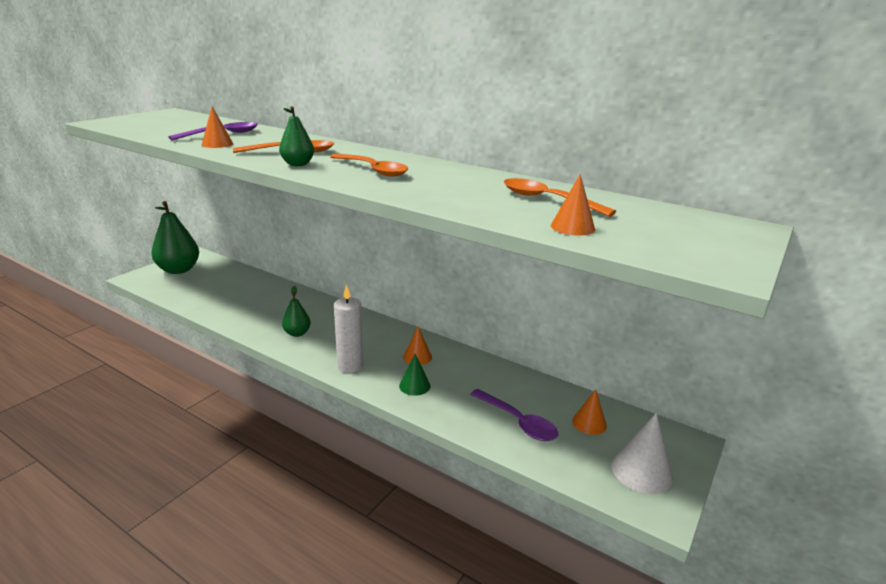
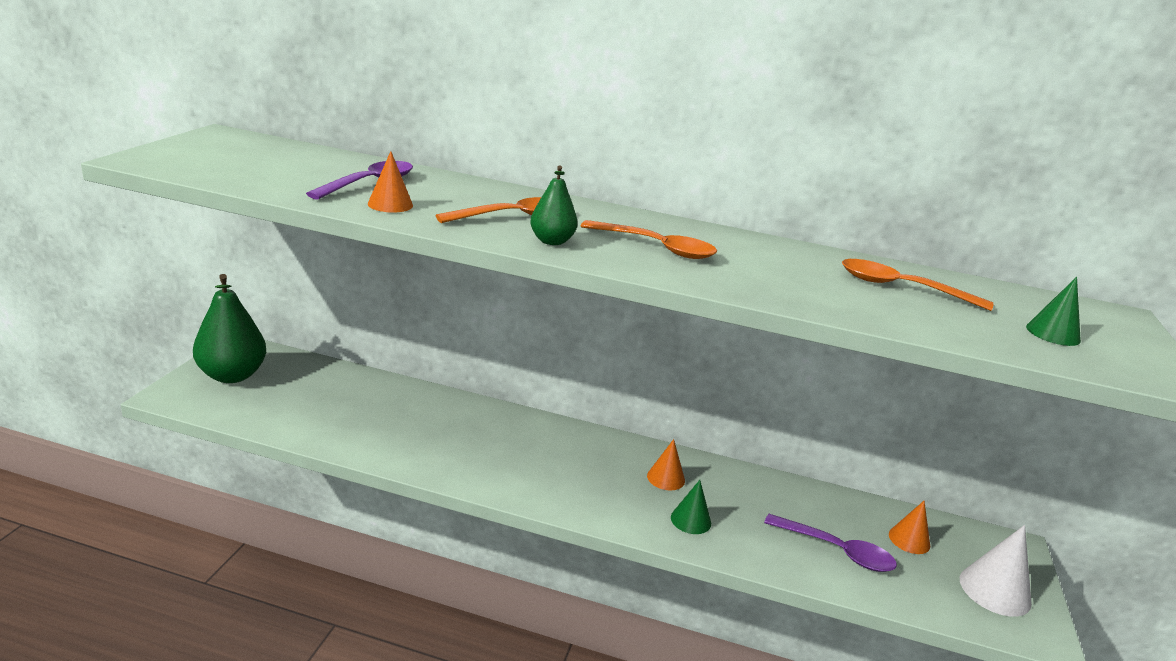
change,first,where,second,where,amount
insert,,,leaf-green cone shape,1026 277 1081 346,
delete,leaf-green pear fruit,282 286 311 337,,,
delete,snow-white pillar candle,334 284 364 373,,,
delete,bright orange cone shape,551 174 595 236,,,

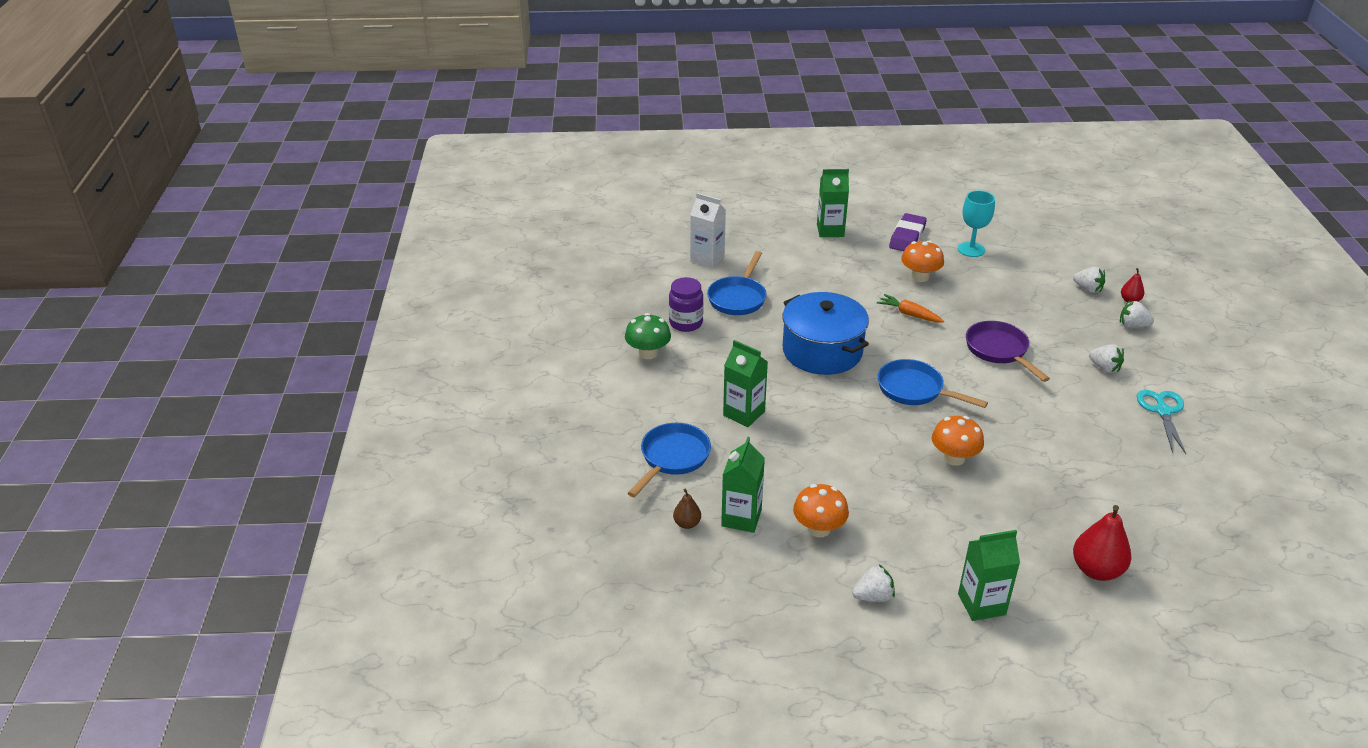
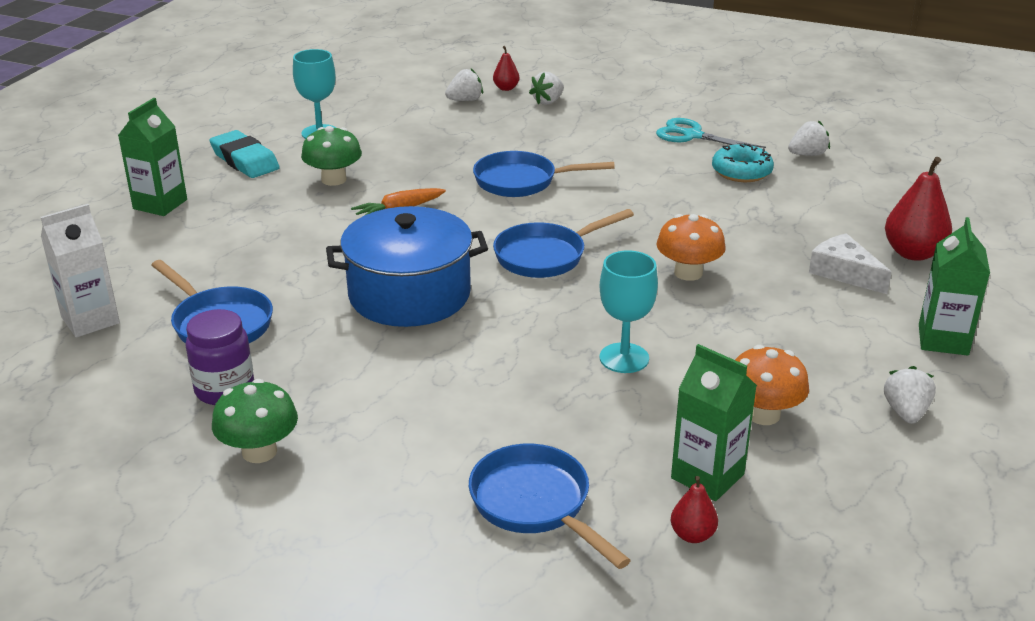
change,first,where,second,where,amount
recolor,violet gum eraser,889 213 927 251,aqua gum eraser,209 130 280 178,
recolor,bright orange toadstool,901 241 944 282,leaf-green toadstool,301 126 362 186,
recolor,violet skillet,966 321 1050 382,blue skillet,473 151 615 197,
insert,,,aqua chalice,599 251 658 373,
recolor,brown pear fruit,673 489 701 529,red pear fruit,671 476 718 543,
insert,,,aqua doughnut,712 143 774 182,
move,snow-white toy strawberry,1089 344 1124 373,,788 120 830 156,
insert,,,snow-white cheese wedge,809 233 892 294,
delete,leaf-green carton,723 340 768 427,,,

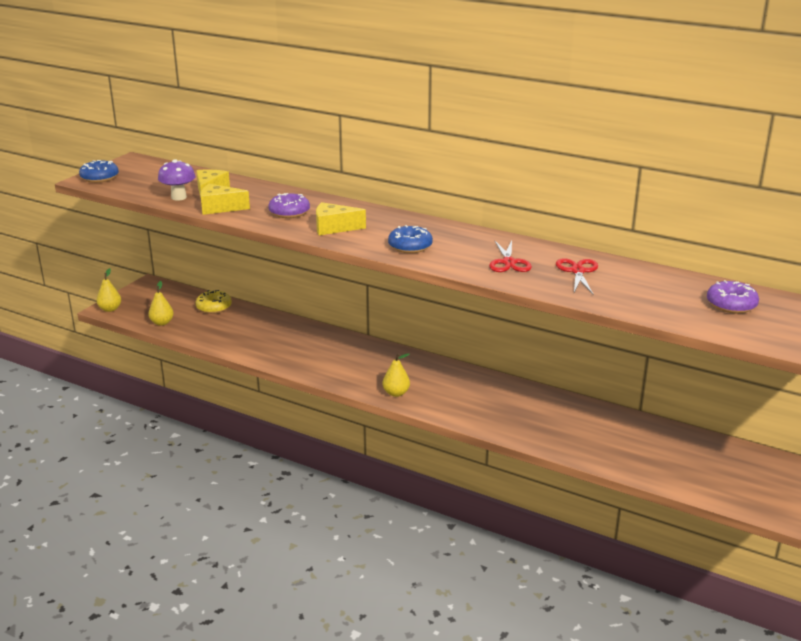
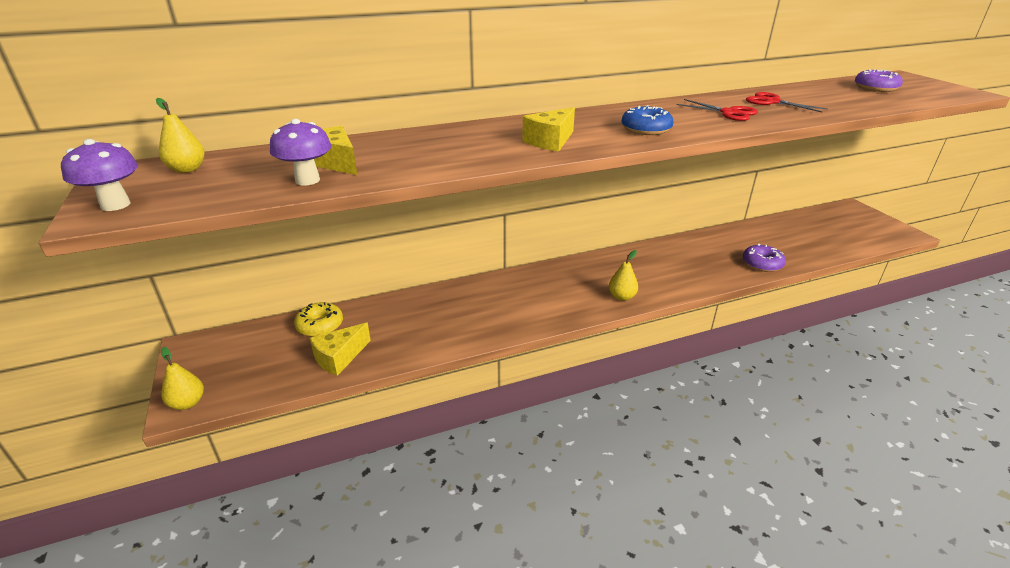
change,first,where,second,where,amount
replace,blue doughnut,79 160 119 183,violet toadstool,61 139 138 211,
move,yellow pear fruit,148 281 174 326,,156 98 205 173,
move,yellow cheese wedge,200 184 250 215,,310 323 371 376,
move,violet doughnut,268 193 310 218,,743 244 786 272,

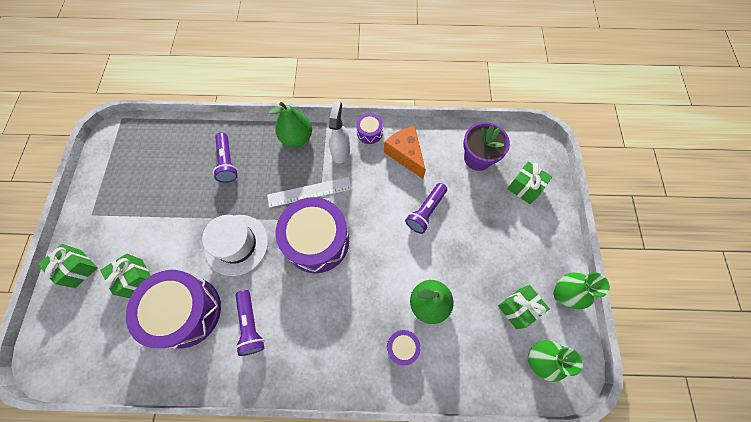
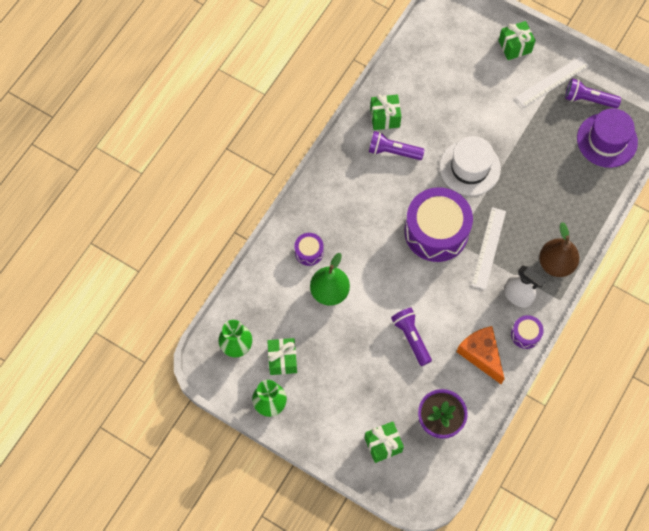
change,first,where,second,where,amount
move,leaf-green wrapped gift,100 254 151 298,,370 94 401 130,
rotate,bright orange cheese wedge,384 126 426 179,,457 326 505 384,120 degrees counterclockwise
insert,,,snow-white measuring stick,515 56 589 108,
recolor,leaf-green pear fruit,268 102 312 147,brown pear fruit,539 222 579 277,
move,violet pocket torch,213 132 238 183,,565 79 621 108,
insert,,,violet tall hat,577 108 638 168,
delete,violet toy drum,126 270 221 349,,,

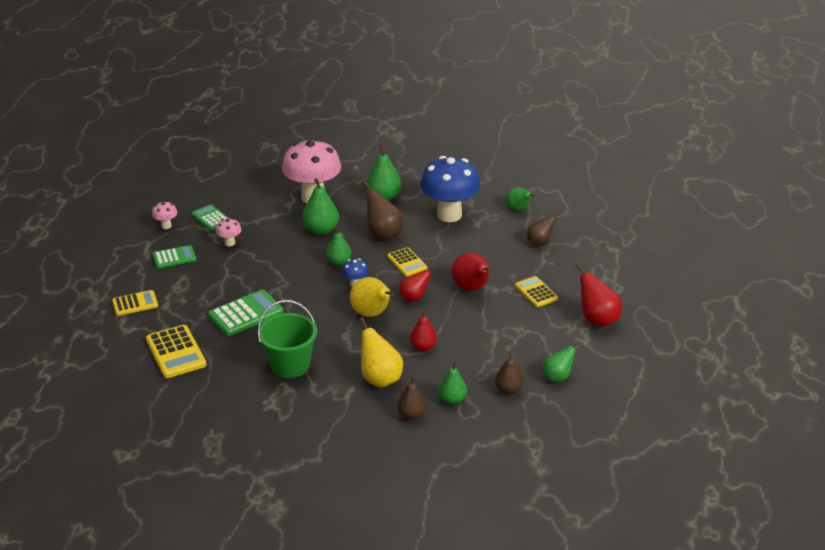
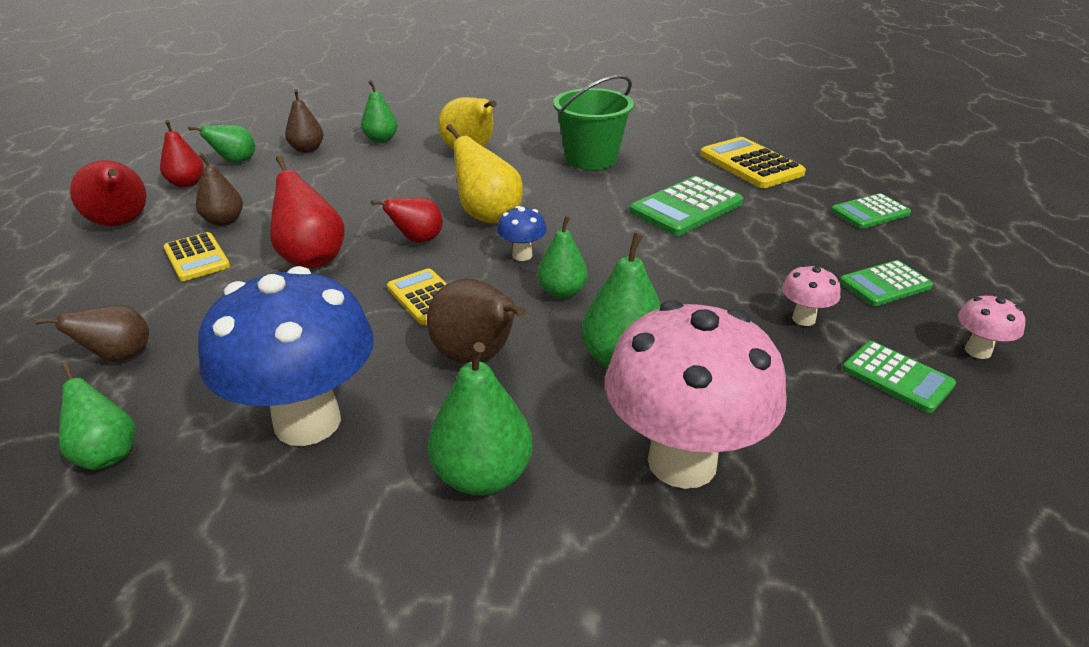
change,first,where,second,where,amount
move,red pear fruit,410 309 437 351,,160 120 204 188,
move,brown pear fruit,397 376 426 420,,196 153 243 226,
recolor,yellow calculator,112 290 158 316,leaf-green calculator,831 193 911 229,

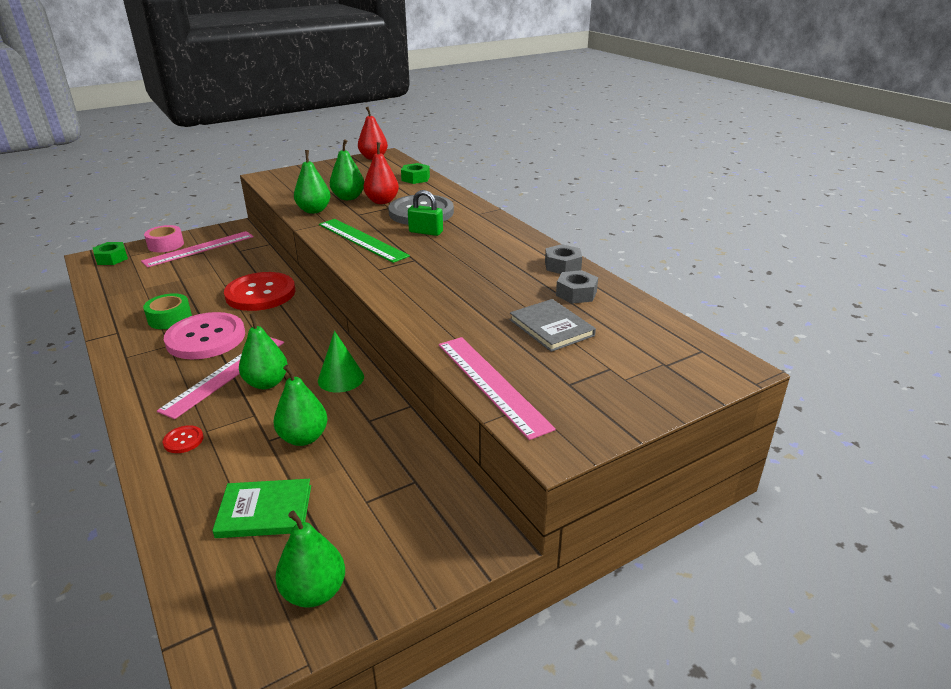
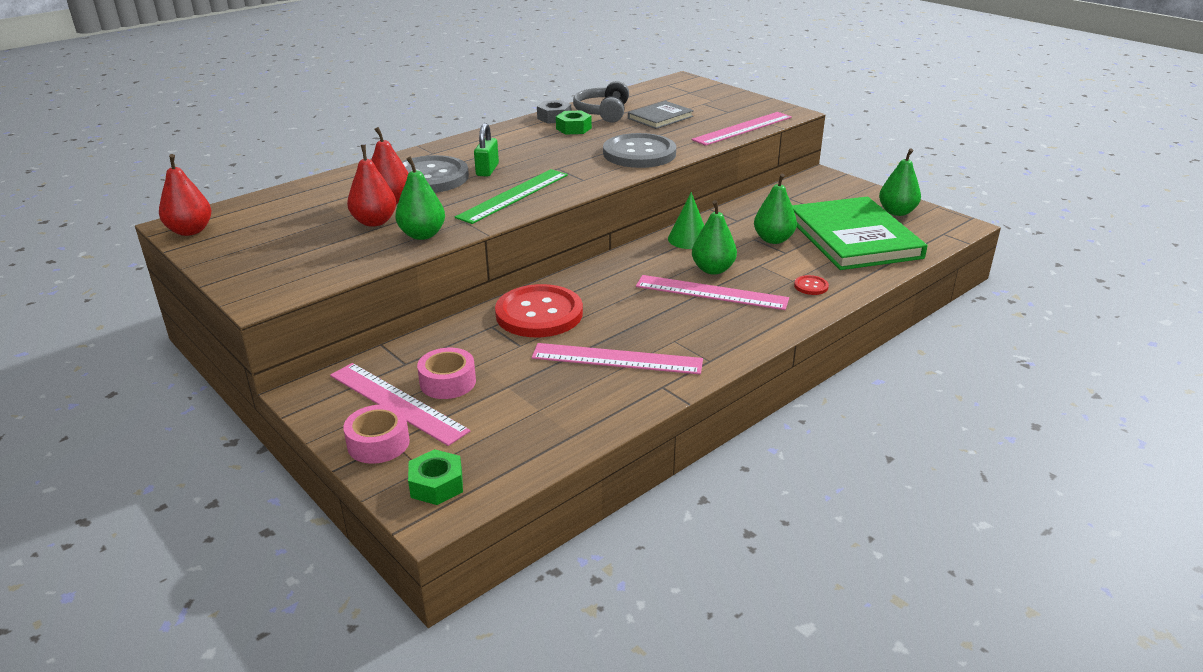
change,first,where,second,where,amount
recolor,leaf-green pear fruit,330 140 364 200,red pear fruit,347 145 396 227,
insert,,,pink sticky tape,417 348 476 399,
replace,leaf-green sticky tape,143 293 192 329,pink measuring stick,532 343 703 374,
move,leaf-green hex nut,401 163 430 184,,556 110 592 134,
replace,ash-grey hex nut,556 270 598 304,ash-grey headphones,573 81 629 123,
insert,,,ash-grey button,603 133 676 168,
resize,leaf-green hardcover,212 479 311 538,,792 197 927 270,x1.96
delete,pink button,164 312 245 359,,,

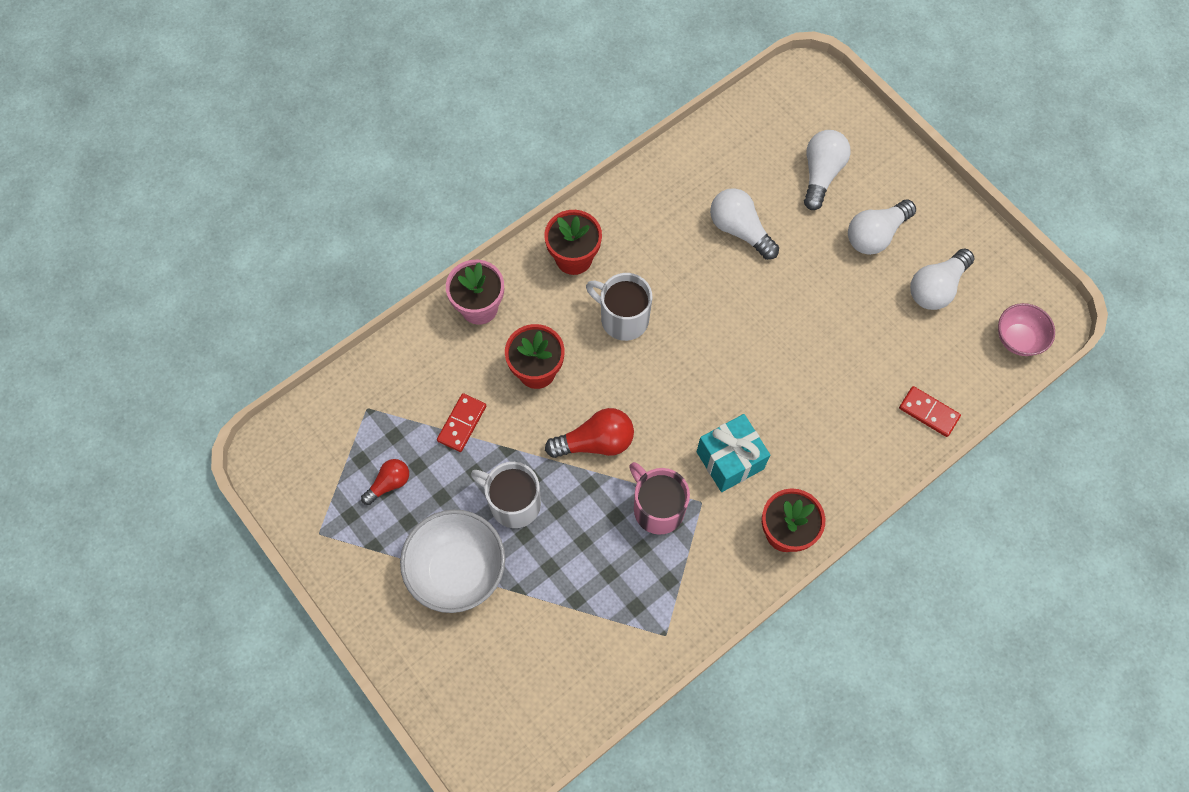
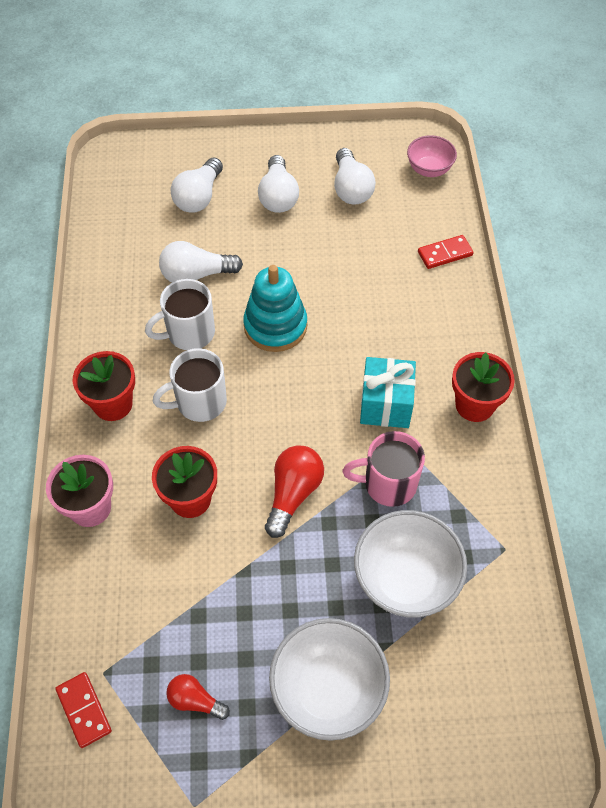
change,first,where,second,where,amount
move,red domino piece,437 393 486 452,,55 672 112 748,
move,snow-white tea mug,471 462 541 528,,145 279 215 350,
rotate,red bulb,361 459 409 505,,166 674 230 720,60 degrees counterclockwise
rotate,snow-white bulb,804 130 851 210,,171 157 223 213,120 degrees counterclockwise
insert,,,aqua stacking rings,243 265 307 352,
insert,,,snow-white bowl,354 510 467 617,

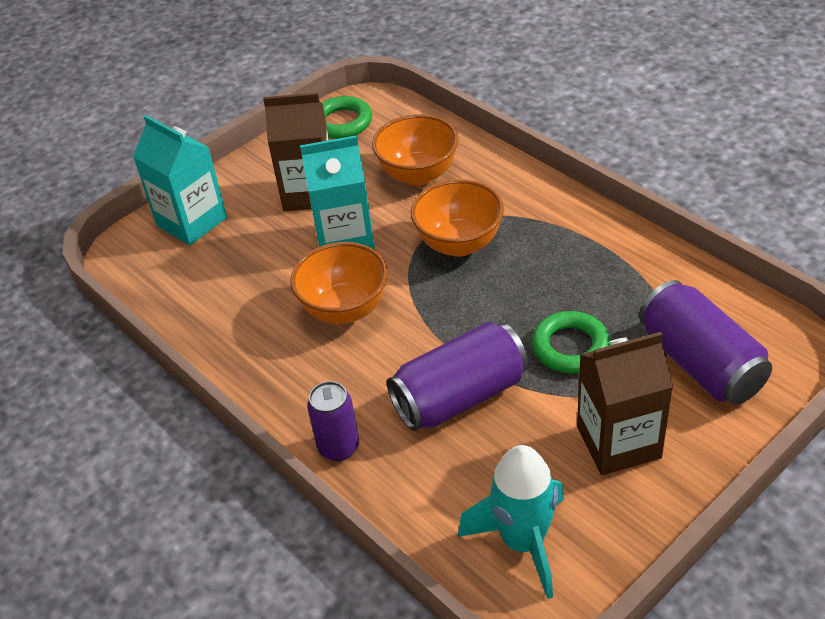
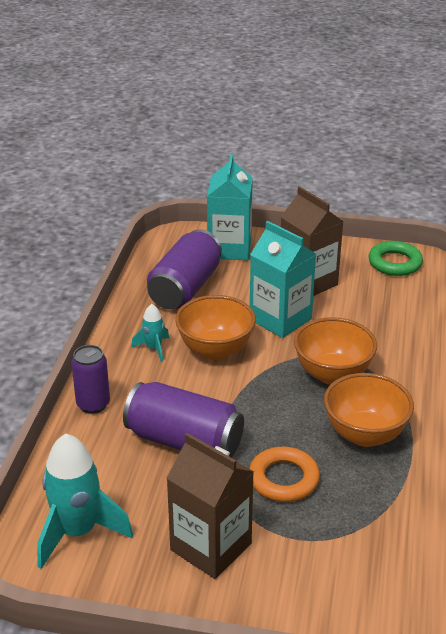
change,first,where,second,where,amount
insert,,,aqua spaceship,131 304 169 362,
move,violet tin,639 280 772 405,,147 229 222 309,
recolor,leaf-green torus,532 311 610 373,bright orange torus,249 447 320 502,
move,bright orange bowl,372 114 459 186,,324 373 414 447,

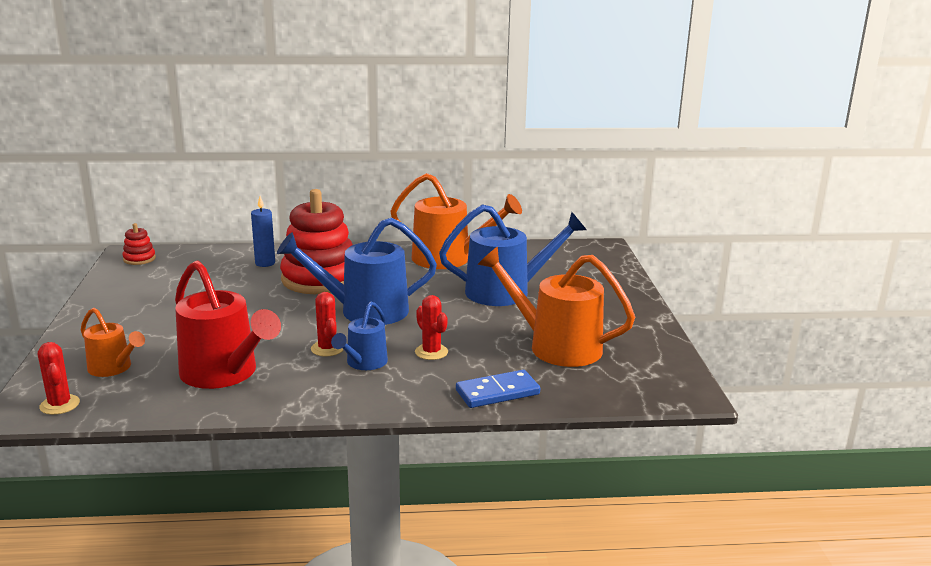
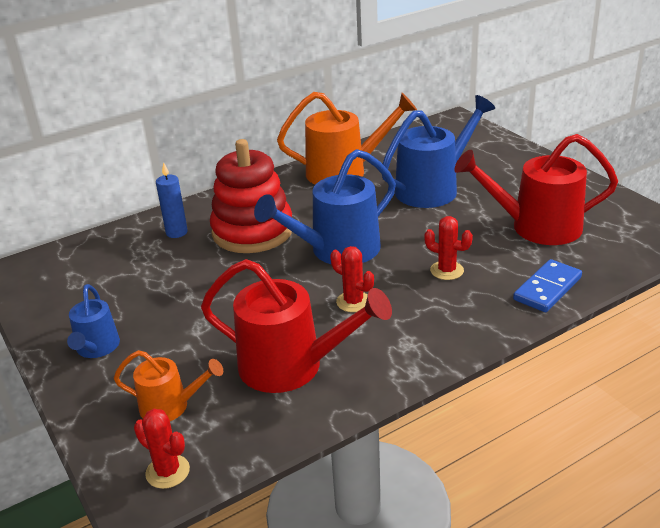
change,first,where,second,where,amount
move,blue watering can,331 301 388 370,,67 284 120 358,
recolor,bright orange watering can,478 247 635 367,red watering can,454 134 618 245,
delete,red stacking rings,122 223 156 265,,,

